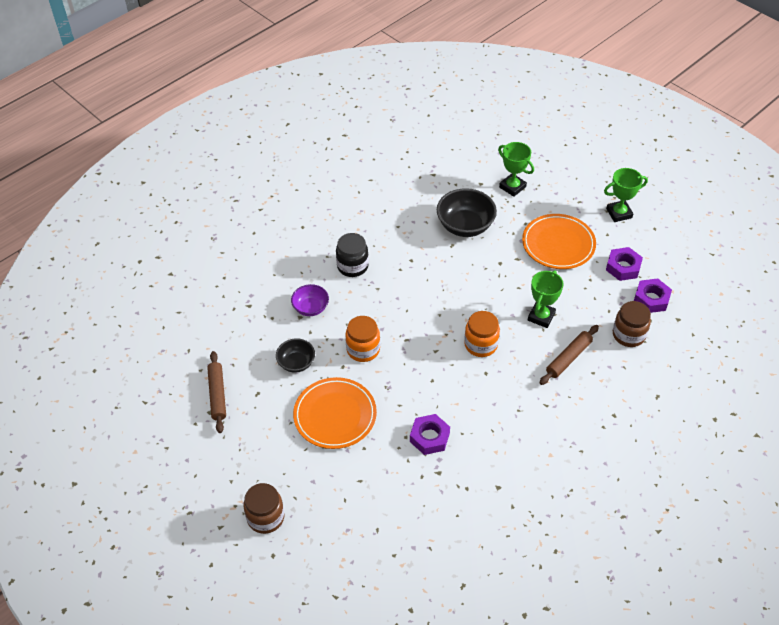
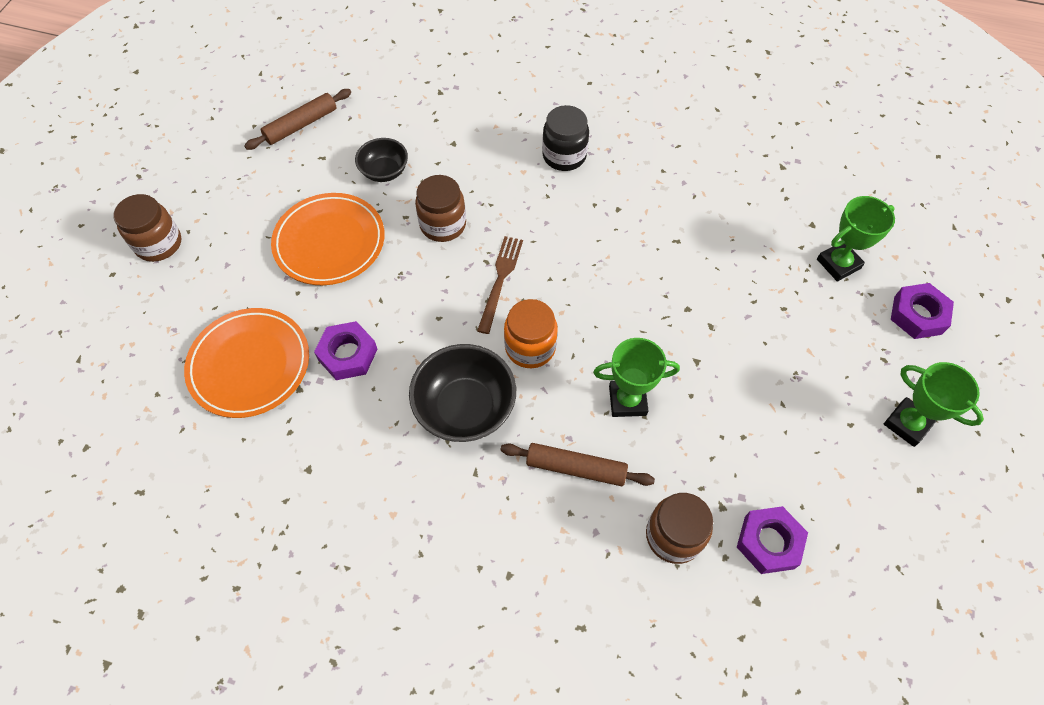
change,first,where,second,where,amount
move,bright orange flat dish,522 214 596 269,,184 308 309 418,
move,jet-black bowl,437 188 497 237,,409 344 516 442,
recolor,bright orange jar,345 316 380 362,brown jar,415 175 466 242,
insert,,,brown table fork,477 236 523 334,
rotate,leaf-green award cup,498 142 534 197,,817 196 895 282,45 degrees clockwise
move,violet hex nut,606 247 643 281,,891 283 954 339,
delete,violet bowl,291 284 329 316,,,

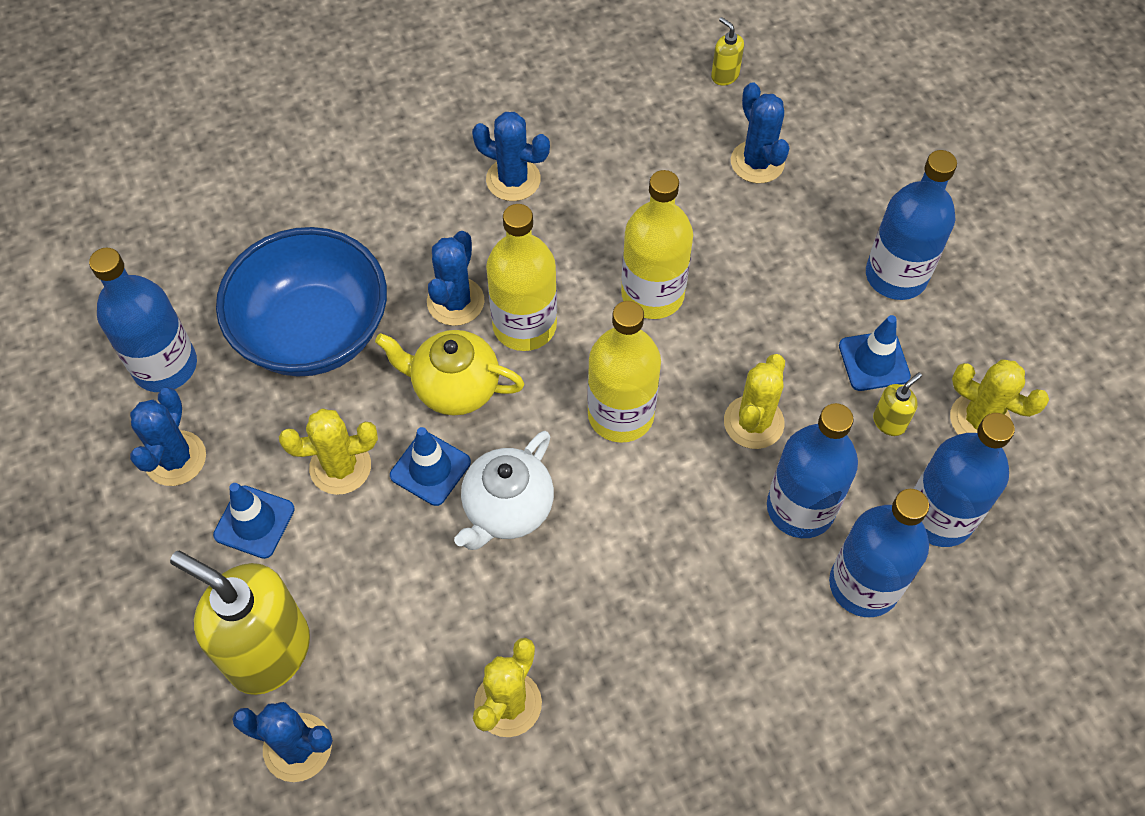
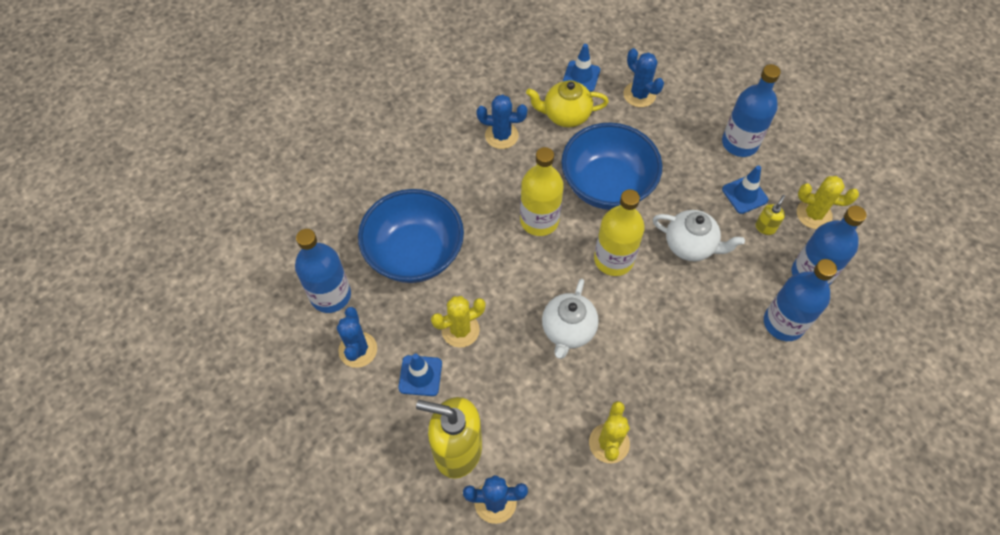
change,first,where,second,where,amount
move,yellow china teapot,375 330 524 416,,526 80 609 128,
replace,yellow bottle,621 170 693 319,blue bowl,561 123 663 210,
move,blue traffic cone,390 427 471 506,,563 44 600 92,
replace,yellow prickly plant,724 354 785 449,snow-white china teapot,653 210 745 261,
delete,blue prickly plant,427 231 485 326,,,
delete,yellow soap pump,711 17 744 85,,,
delete,blue bottle,767 403 858 538,,,

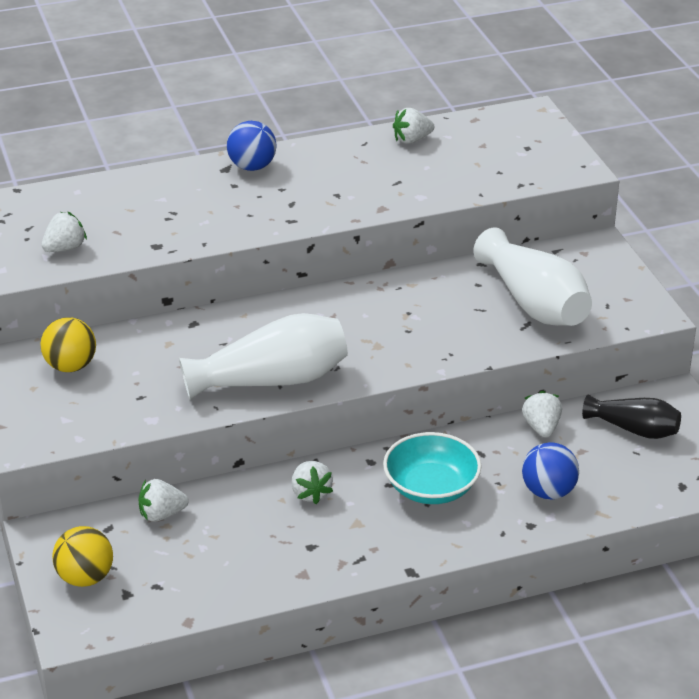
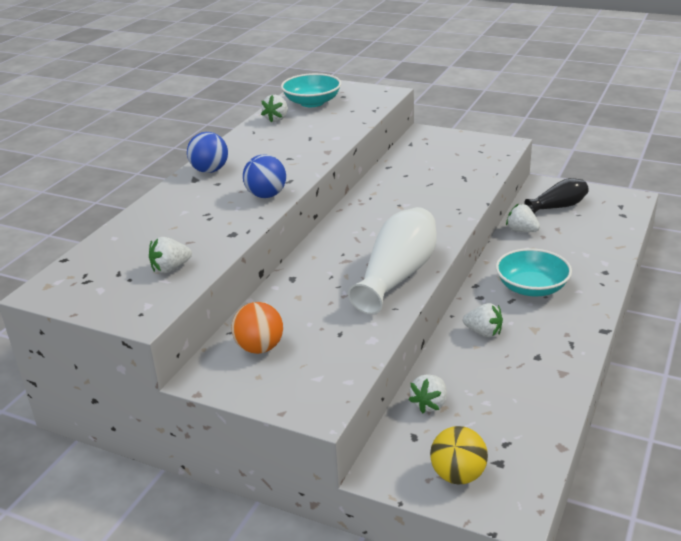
change,first,where,second,where,amount
rotate,snow-white toy strawberry,41 212 87 252,,149 237 192 273,120 degrees counterclockwise
recolor,yellow play ball,41 317 96 372,bright orange play ball,231 302 283 354,
move,blue play ball,522 442 579 499,,243 154 286 198,
insert,,,aqua bowl,281 73 341 107,
delete,snow-white tall vase,473 227 592 326,,,

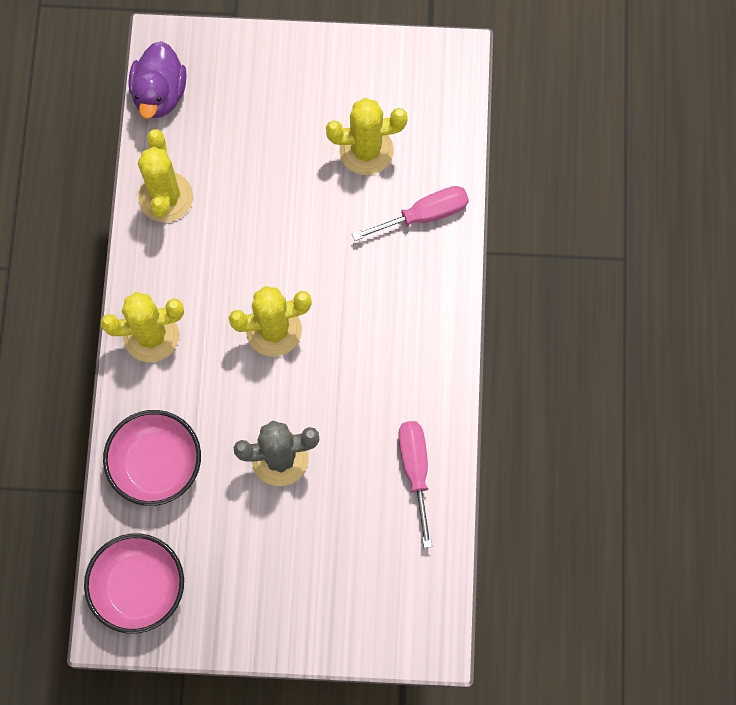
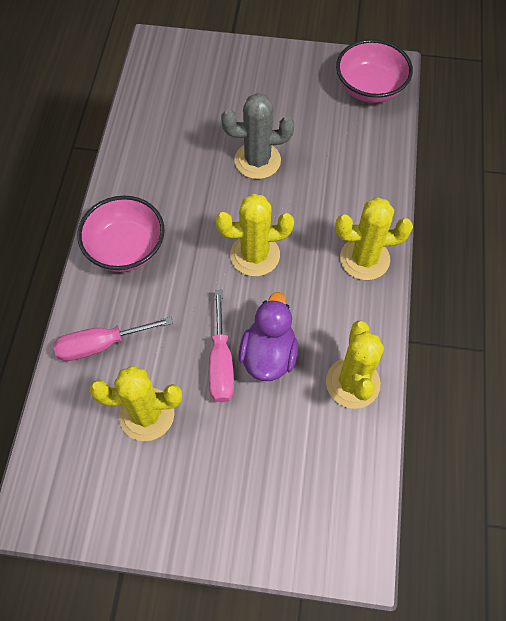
change,first,where,second,where,amount
move,pink bowl,103 410 201 506,,77 196 165 272,
move,pink hand screwdriver,398 421 432 548,,209 290 234 402,
move,violet toy duck,129 41 187 119,,239 292 298 381,

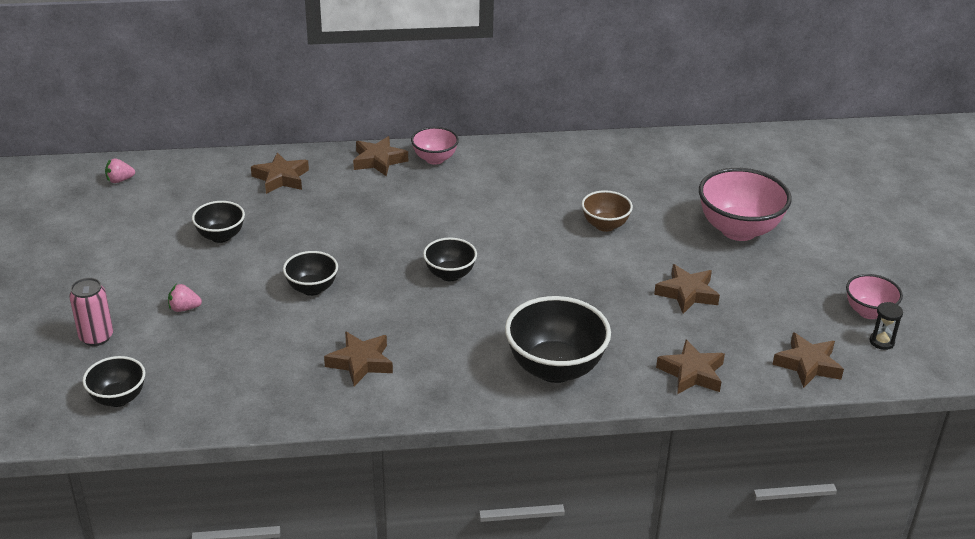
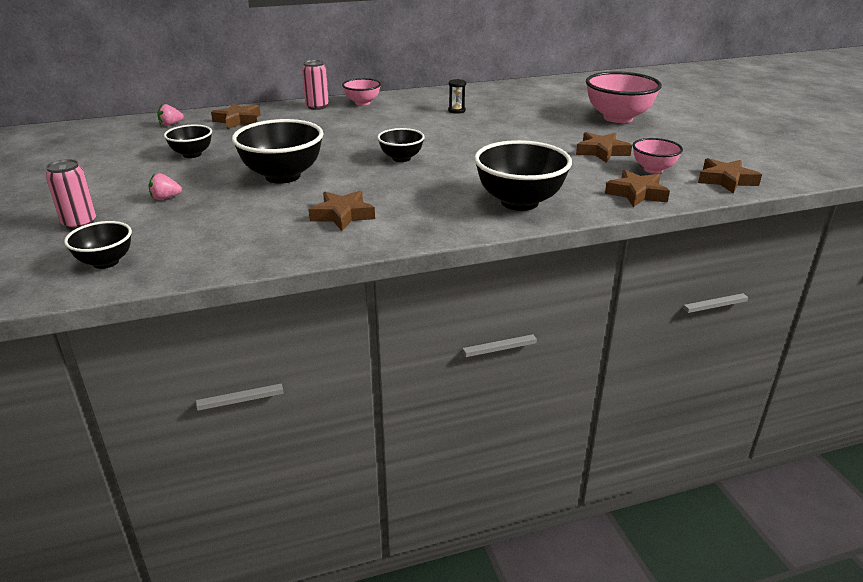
change,first,where,second,where,amount
move,pink toy strawberry,105 158 135 183,,157 104 184 126,
resize,jet-black bowl,283 251 338 296,,232 119 324 184,x1.78
replace,brown five-pointed star,353 136 408 176,pink tin,302 60 329 110,
move,jet-black sandglass,870 302 903 350,,448 79 466 114,
move,pink bowl,846 274 903 319,,633 138 683 173,
delete,brown bowl,581 190 633 232,,,

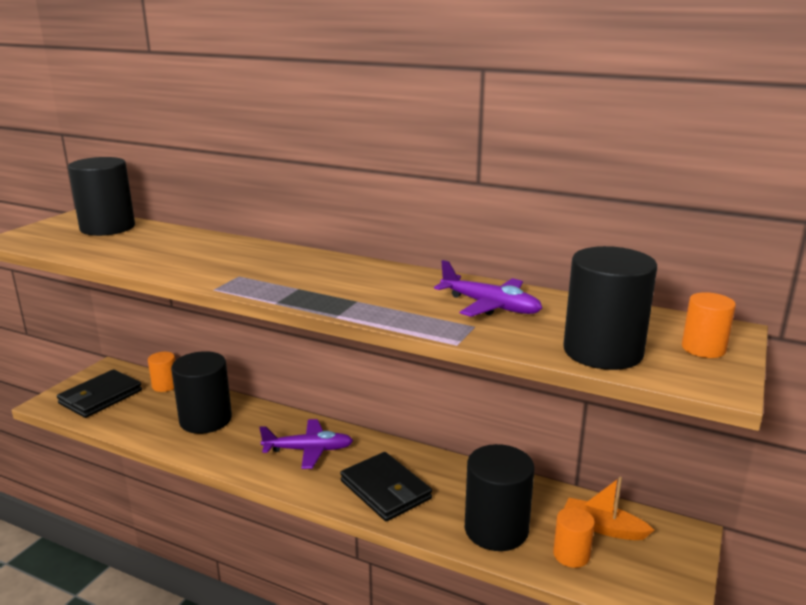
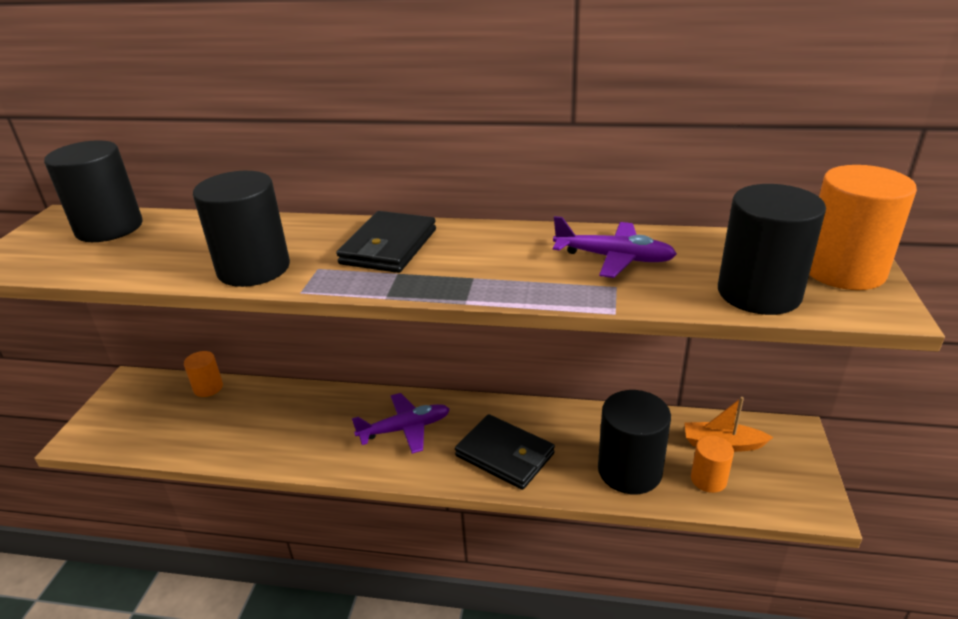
change,first,where,second,where,amount
move,jet-black cylinder shape,171 351 232 434,,193 171 290 287,
move,jet-black wallet,57 369 142 418,,336 211 436 273,
resize,bright orange cylinder shape,682 292 736 358,,809 165 917 290,x1.85

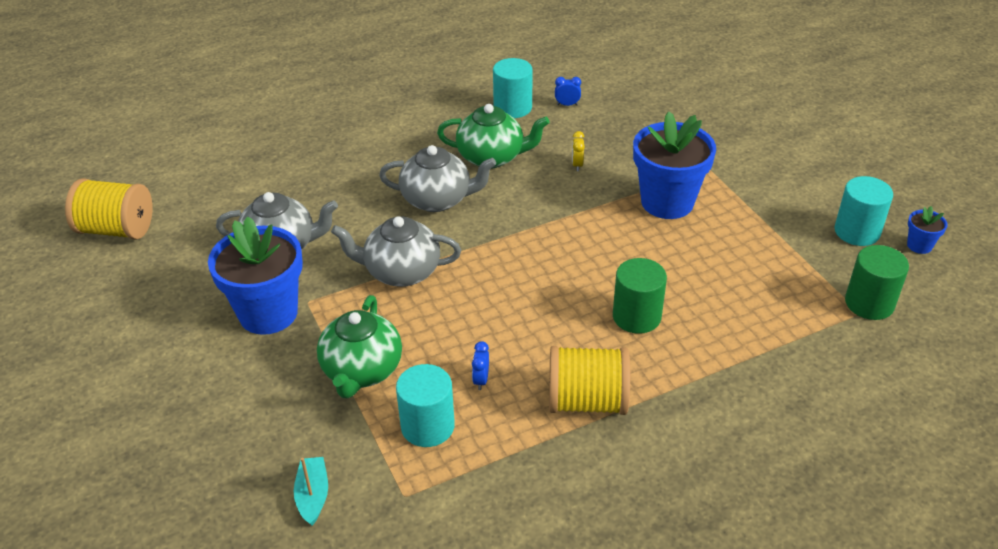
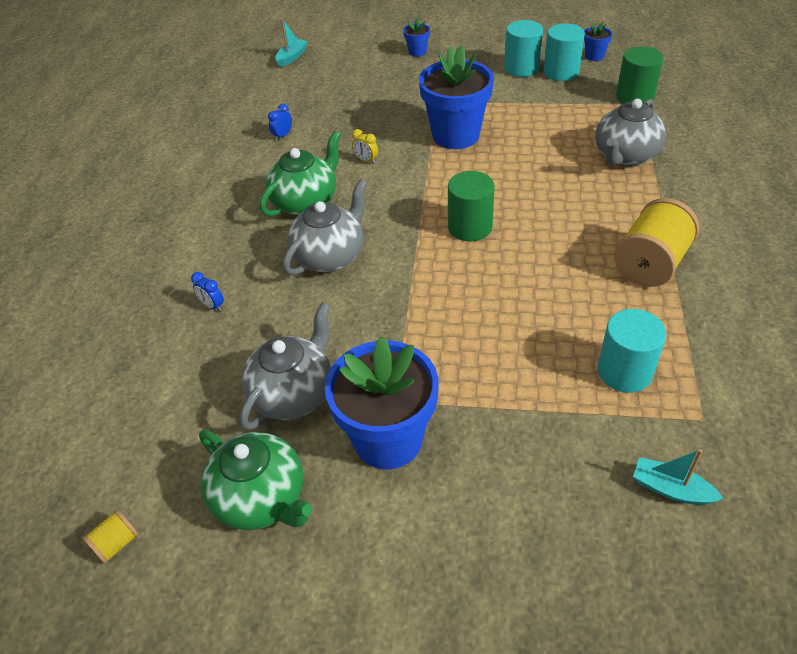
change,first,where,second,where,amount
resize,yellow bobbin,65 178 153 240,,82 509 139 564,x0.45
move,blue alarm clock,472 341 489 390,,191 272 224 311,
move,leaf-green china teapot,317 295 402 398,,199 430 313 530,
insert,,,aqua toy boat,275 18 308 67,
insert,,,blue potted plant,403 18 430 57,
move,leaf-green cylinder shape,613 258 667 334,,448 171 495 241,
move,aqua cylinder shape,493 58 533 118,,504 20 543 77,
move,ash-grey china teapot,331 216 461 287,,595 99 666 166,

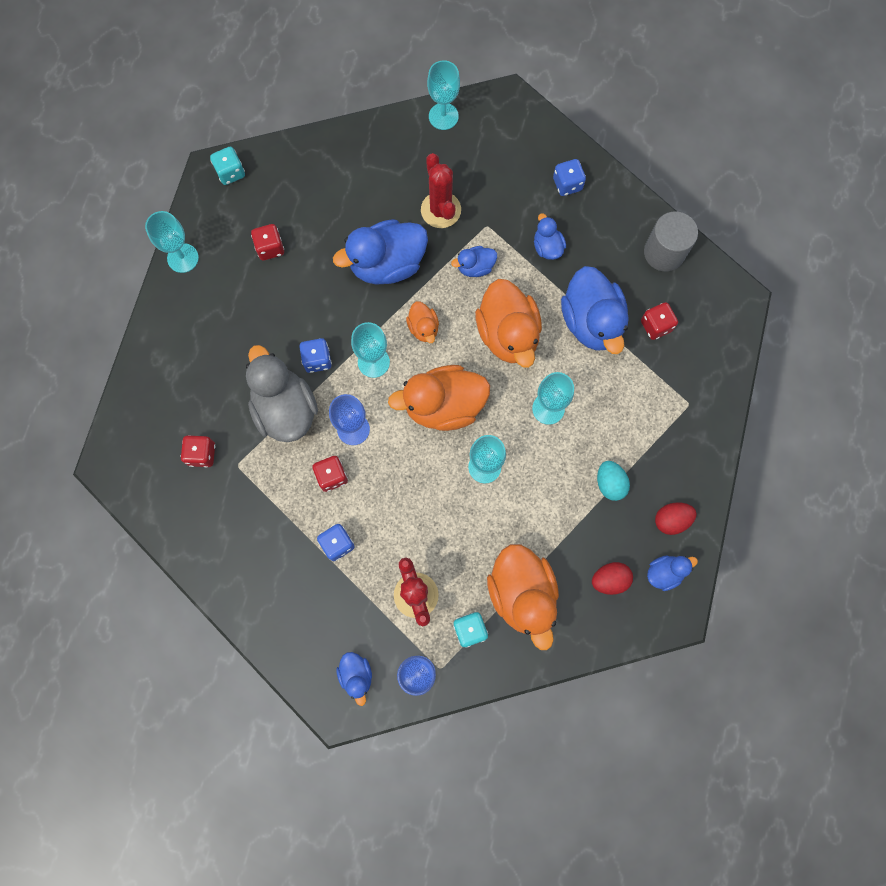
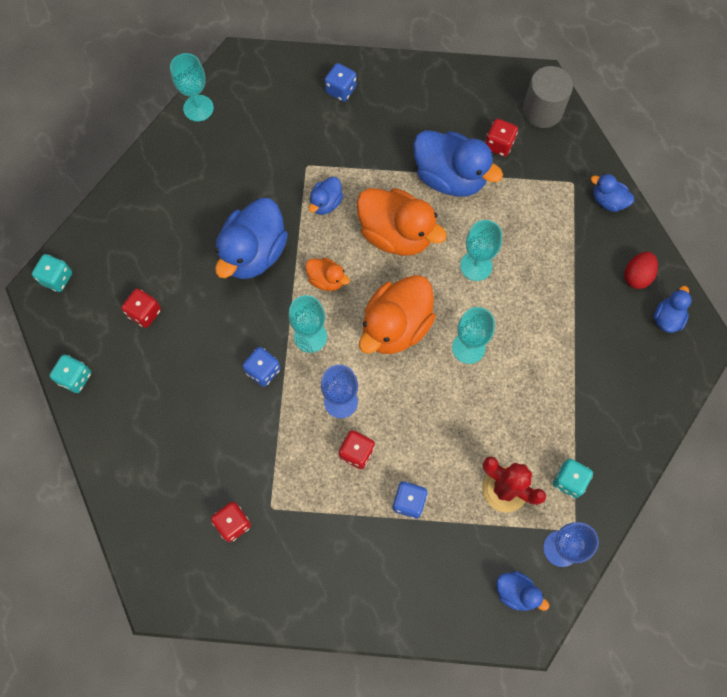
change,first,where,second,where,amount
replace,aqua chalice,145 211 199 273,aqua game die,50 355 91 393,
move,ash-grey cylinder shape,644 212 698 271,,523 66 573 128,
move,blue toy duck,534 213 566 260,,591 174 634 212,
delete,ash-grey toy duck,246 345 318 442,,,
delete,red prickly plant,421 153 461 228,,,
delete,bright orange toy duck,487 544 559 650,,,
delete,red toy egg,592 562 633 595,,,
delete,aqua toy egg,597 461 630 501,,,

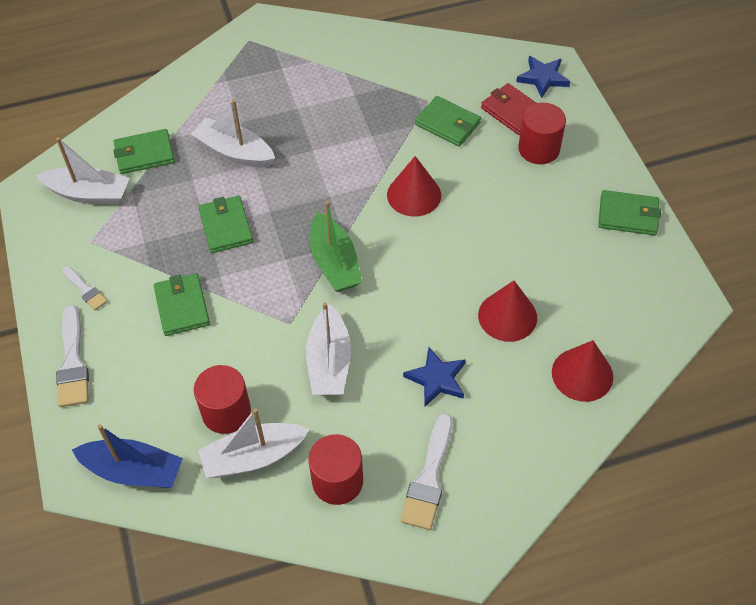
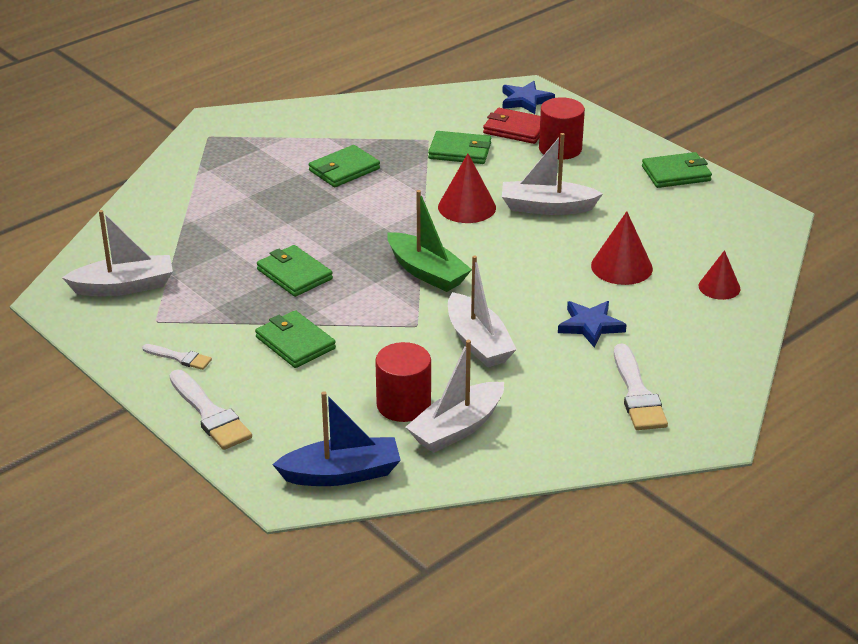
change,first,where,second,where,amount
move,leaf-green wallet,113 129 175 174,,309 145 380 187,
move,snow-white toy boat,191 100 275 168,,502 133 603 215,
resize,red cone shape,552 340 613 402,,698 250 741 300,x0.66
delete,red cylinder shape,309 434 363 505,,,

